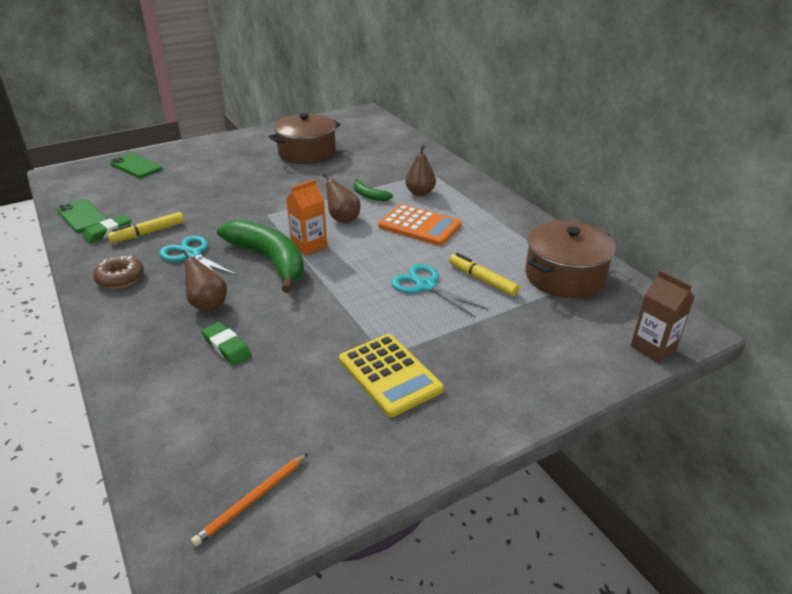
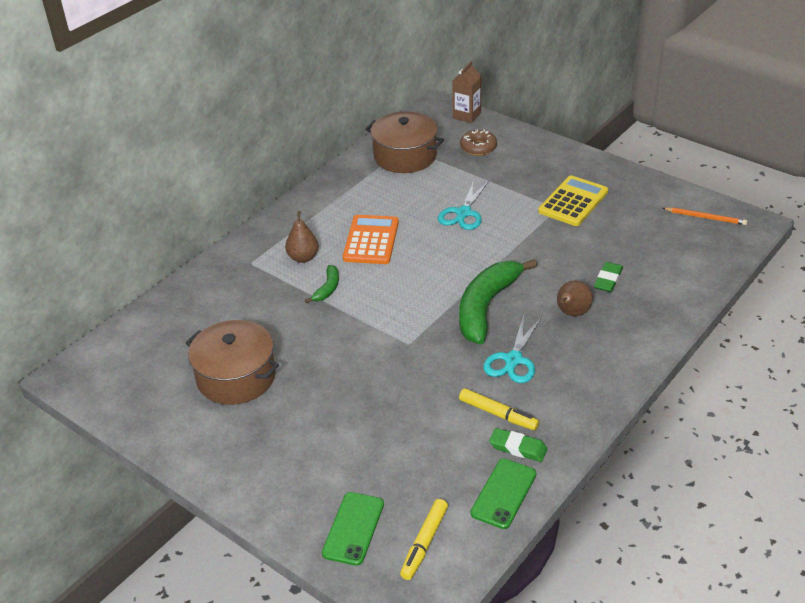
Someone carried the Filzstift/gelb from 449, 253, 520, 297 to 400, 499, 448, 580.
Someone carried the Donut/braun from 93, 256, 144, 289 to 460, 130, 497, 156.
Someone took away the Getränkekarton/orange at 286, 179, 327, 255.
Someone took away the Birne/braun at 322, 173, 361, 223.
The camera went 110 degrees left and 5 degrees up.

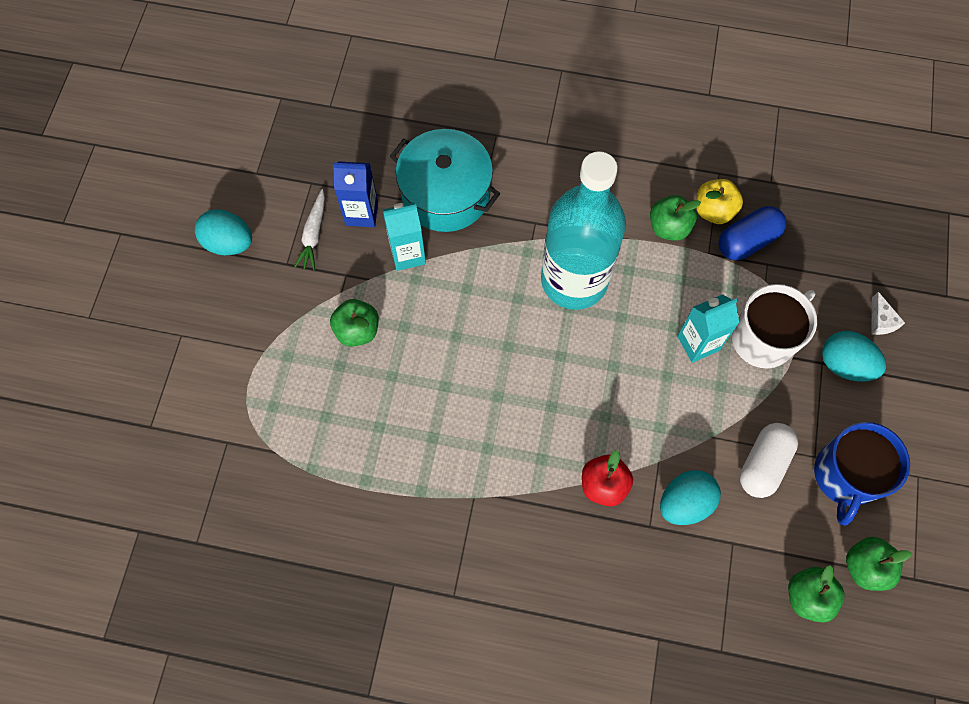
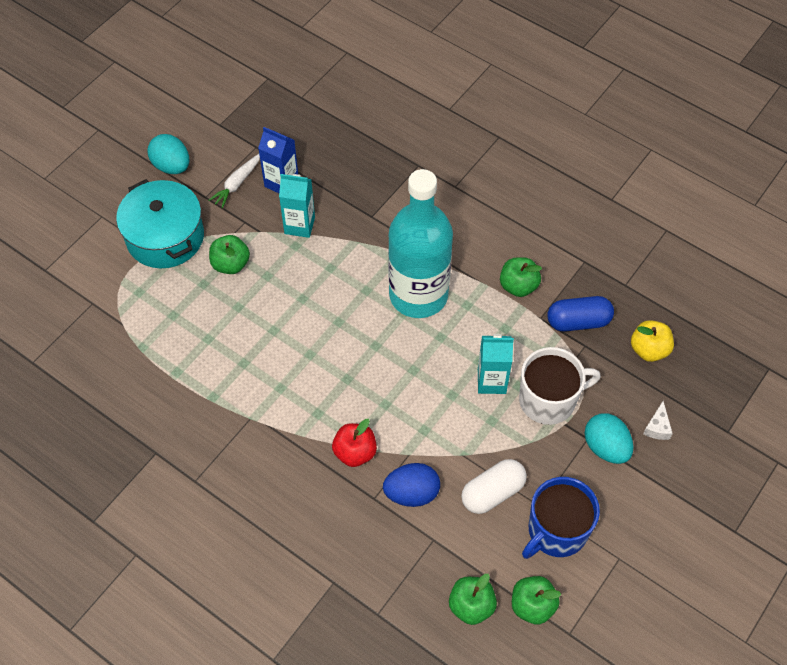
Someone carried the Kochtopf/türkis from 390, 129, 500, 232 to 116, 179, 204, 268.
Someone repainted the Ei/türkis at 660, 470, 721, 525, which became the Ei/blau at 383, 463, 440, 507.
Someone carried the Apfel/gelb from 696, 179, 743, 224 to 631, 320, 674, 362.
The camera went 25 degrees right and 10 degrees down.

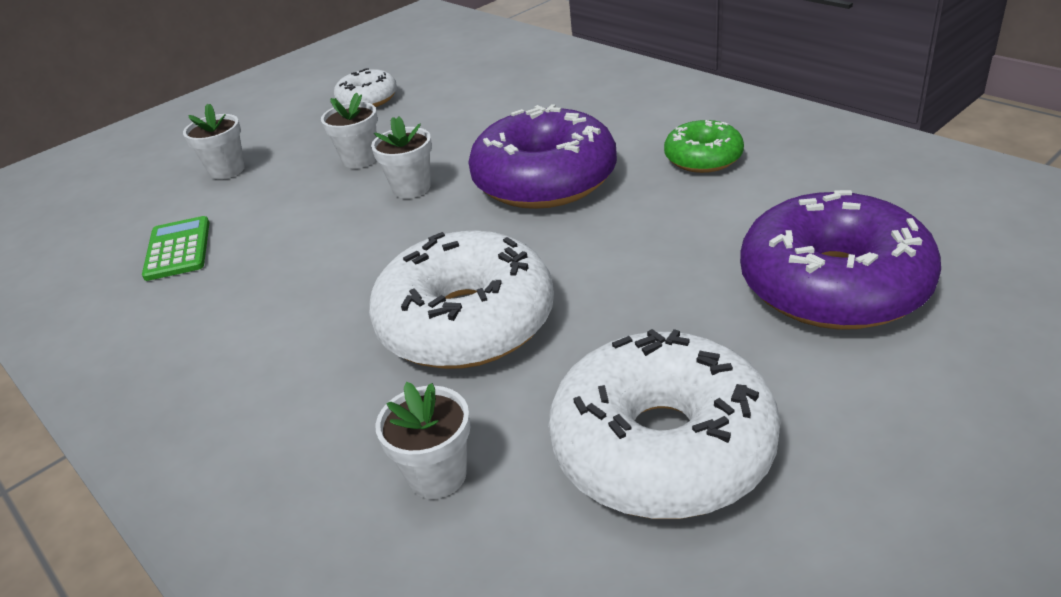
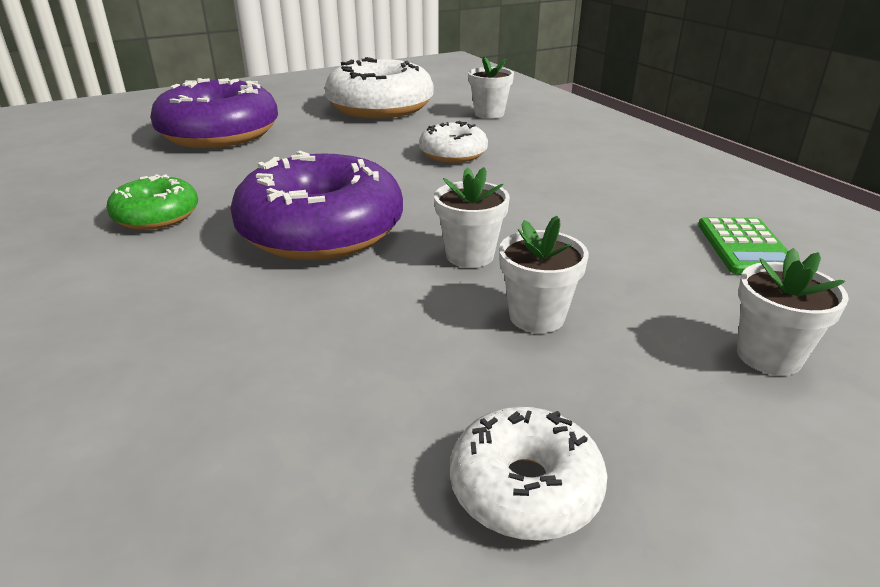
Someone scaled the Donut/weiß at 369, 230, 554, 369 by 0.53.
The camera went 170 degrees left and 5 degrees down.

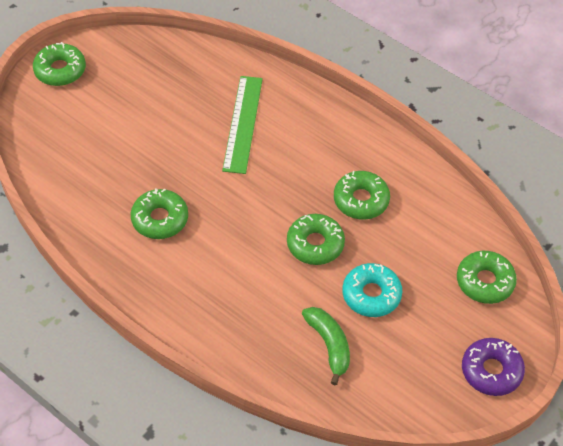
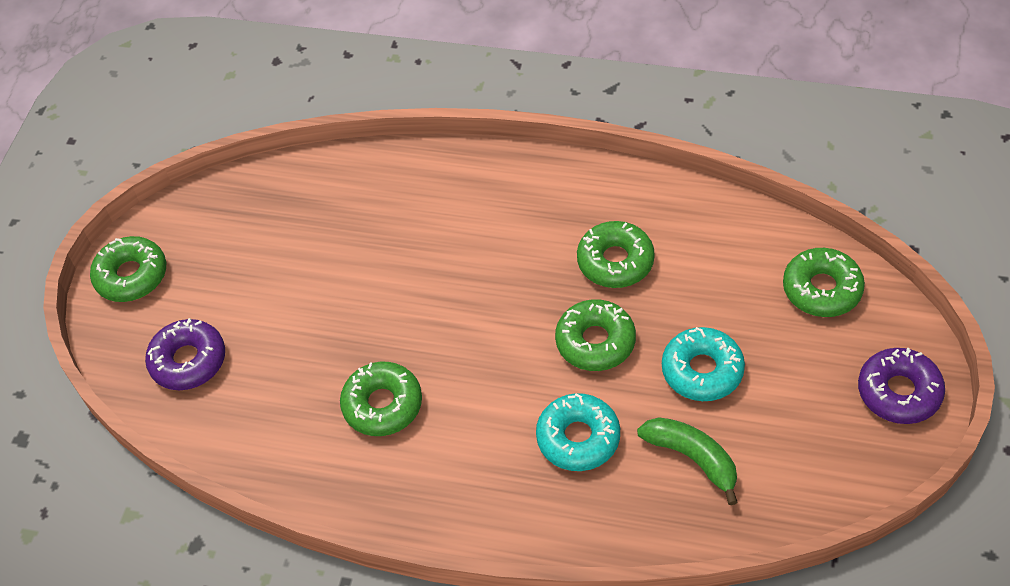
Someone put down the Donut/lila at 145, 318, 225, 390.
Someone put down the Donut/türkis at 536, 393, 620, 471.
Someone took away the Lineal/grün at 222, 76, 263, 174.
The camera went 20 degrees left and 0 degrees up.

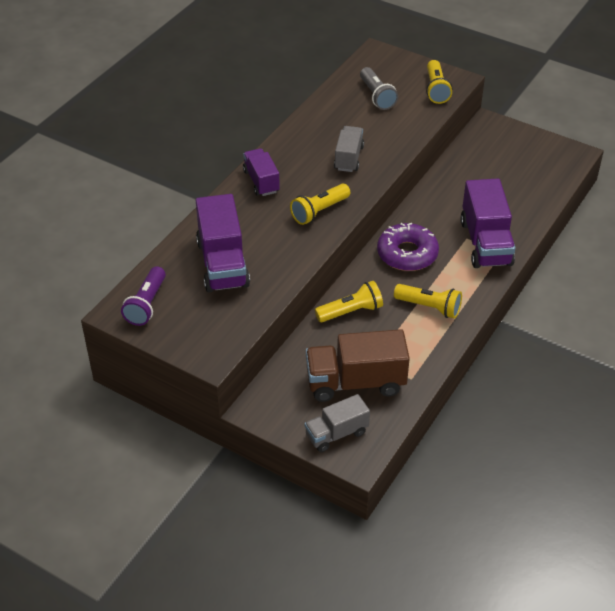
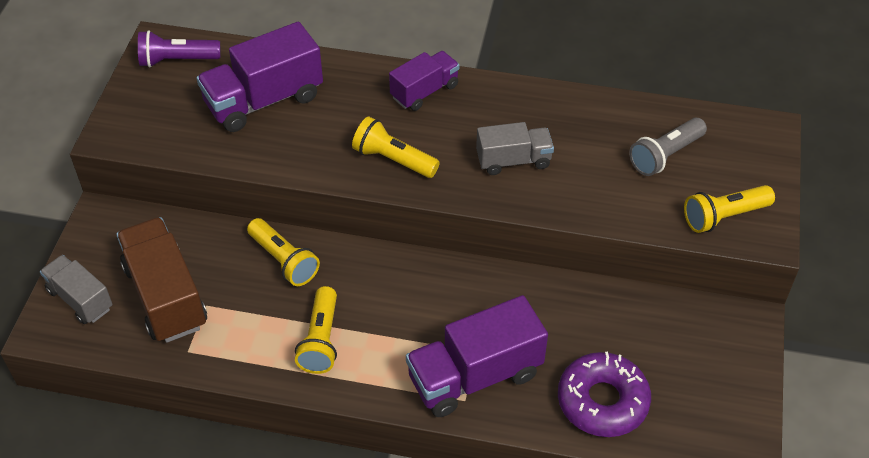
Someone carried the Donut/lila from 377, 223, 439, 271 to 558, 352, 651, 437.
The camera went 70 degrees right and 5 degrees up.

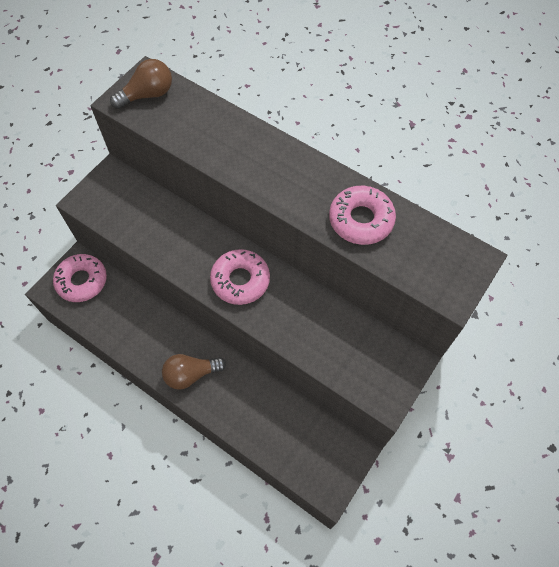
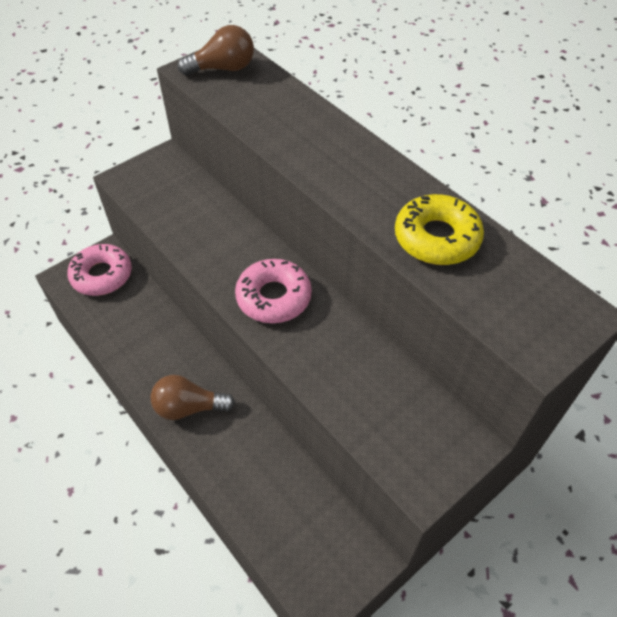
Someone repainted the Donut/rosa at 329, 186, 396, 245, which became the Donut/gelb at 395, 194, 484, 265.
The camera went 15 degrees right and 10 degrees down.

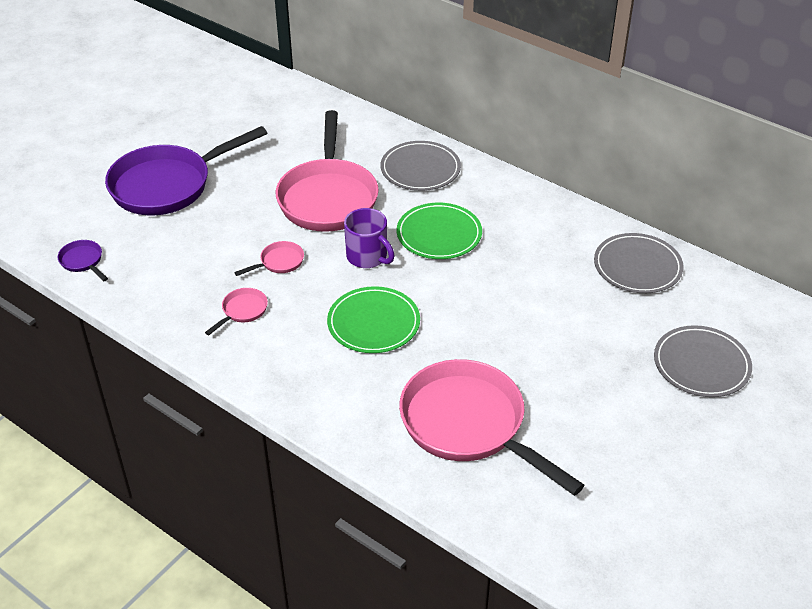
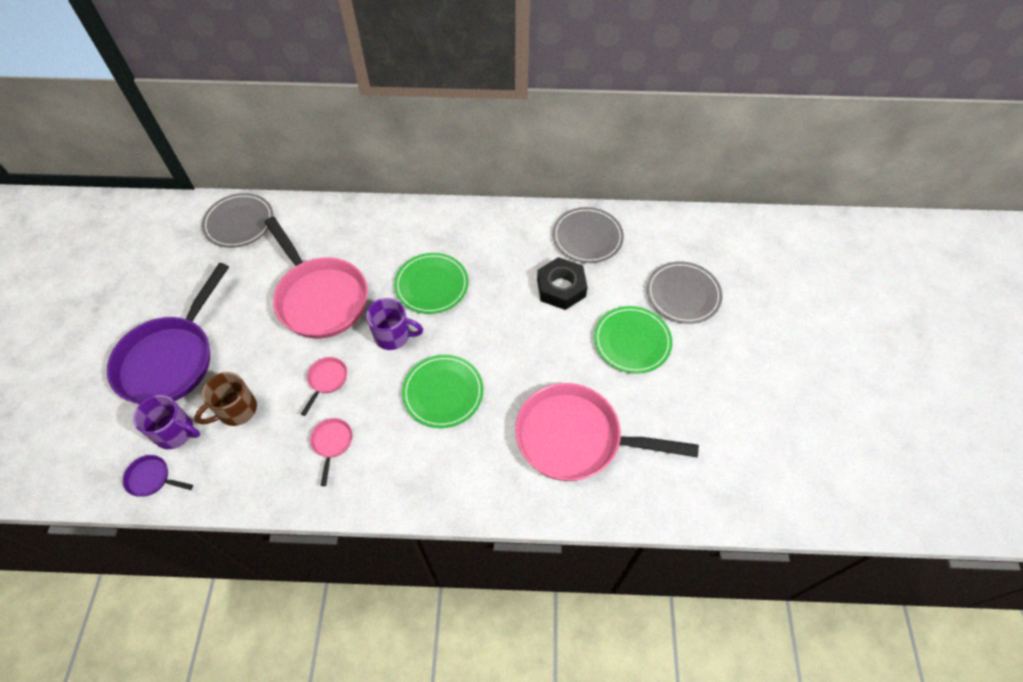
Someone put down the Tasse/lila at 133, 395, 200, 449.
Someone put down the Tasse/braun at 194, 372, 257, 426.
Someone carried the Teller/grau from 381, 141, 461, 191 to 202, 193, 273, 248.
Someone put down the Sechskantmutter/schwarz at 537, 257, 588, 310.
Someone put down the Teller/grün at 594, 306, 673, 374.
The camera went 35 degrees left and 15 degrees up.

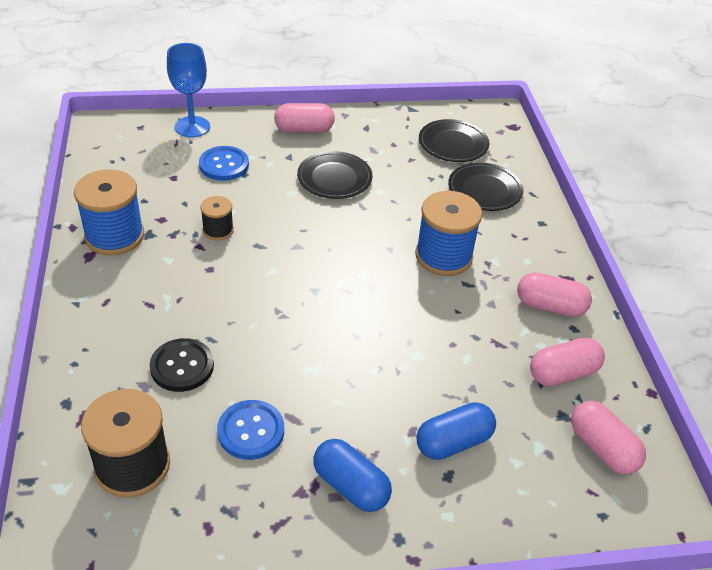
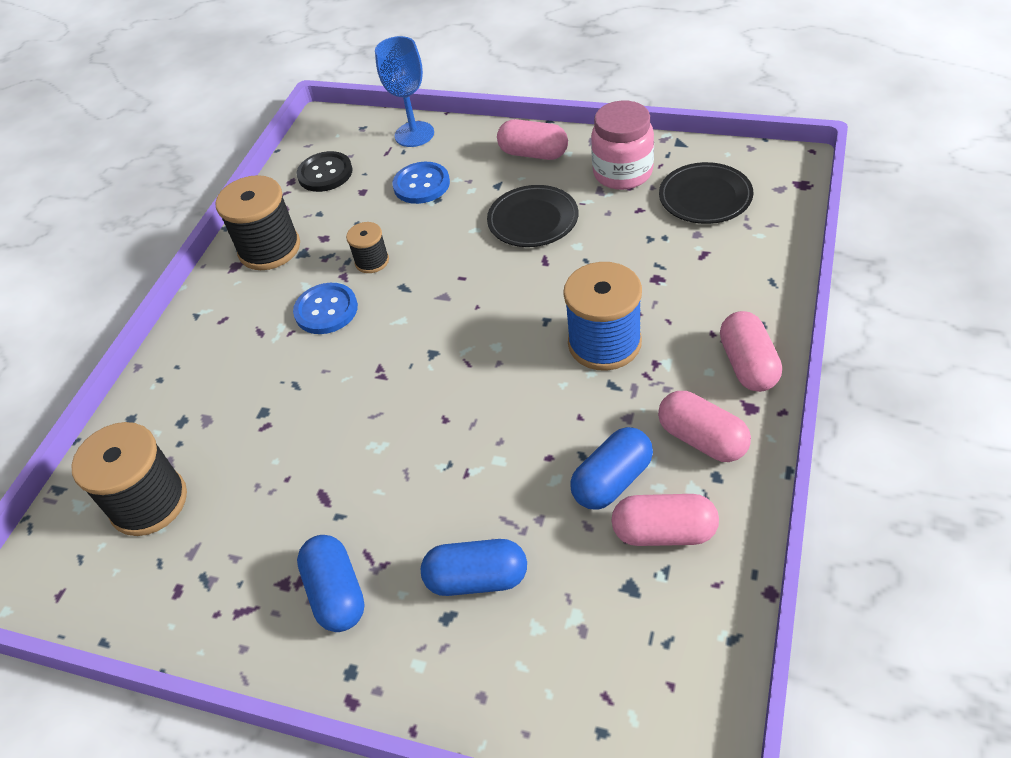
Someone repainted the Garnrolle/blau at 74, 169, 144, 256, which became the Garnrolle/schwarz at 215, 175, 300, 270.
Someone carried the Knopf/blau from 217, 400, 284, 460 to 293, 283, 358, 334.
Someone carried the Knopf/schwarz from 149, 338, 214, 392 to 296, 151, 353, 192.
Someone put down the Kapsel/blau at 570, 427, 653, 510.
Someone put down the Einmachglas/rosa at 591, 101, 654, 190.
Someone carried the Kapsel/rosa from 571, 401, 646, 474 to 720, 311, 782, 392.
Someone took away the Teller/schwarz at 448, 162, 523, 211.
The camera went 35 degrees right and 5 degrees up.

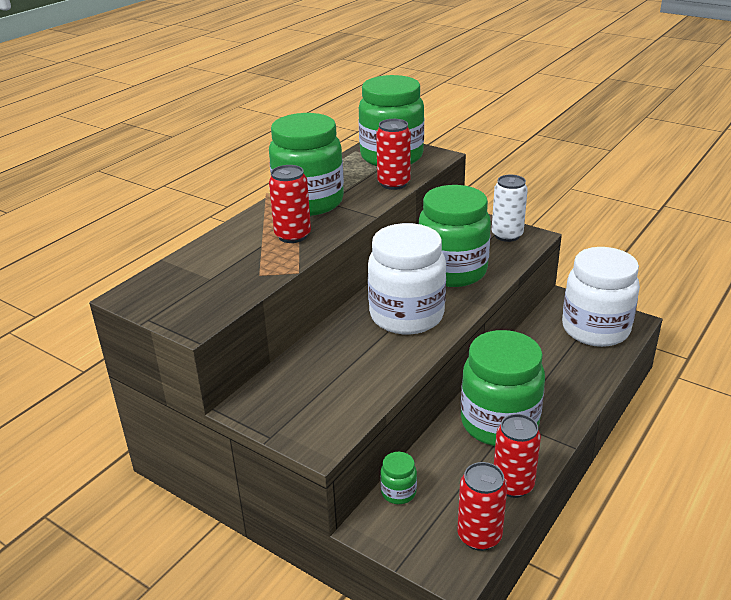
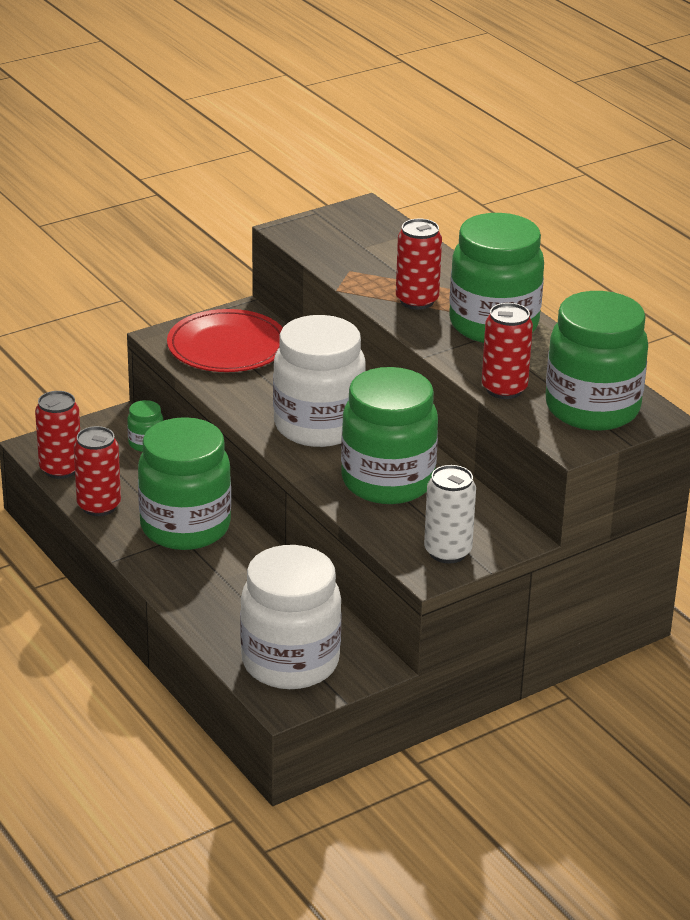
Someone put down the Teller/rot at 167, 309, 283, 372.
The camera went 110 degrees right and 0 degrees up.

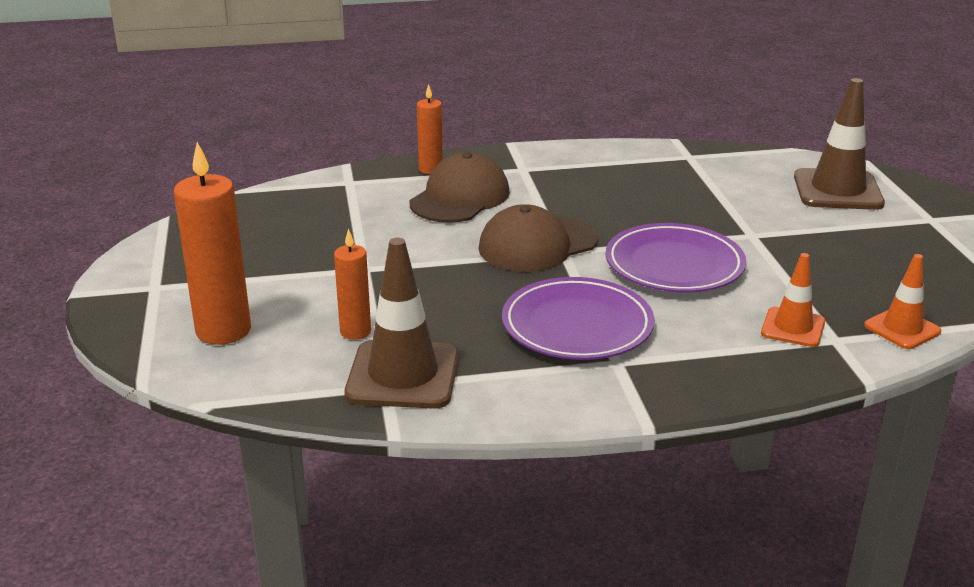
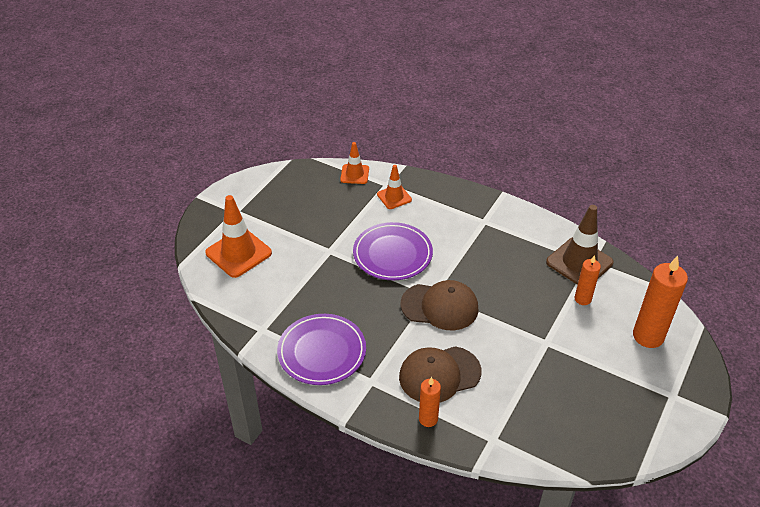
Someone repainted the Leitkegel/braun at 794, 78, 885, 210, which became the Leitkegel/orange at 205, 195, 272, 278.
Someone carried the Teller/lila from 502, 277, 654, 360 to 277, 314, 366, 385.
The camera went 140 degrees left and 15 degrees up.

